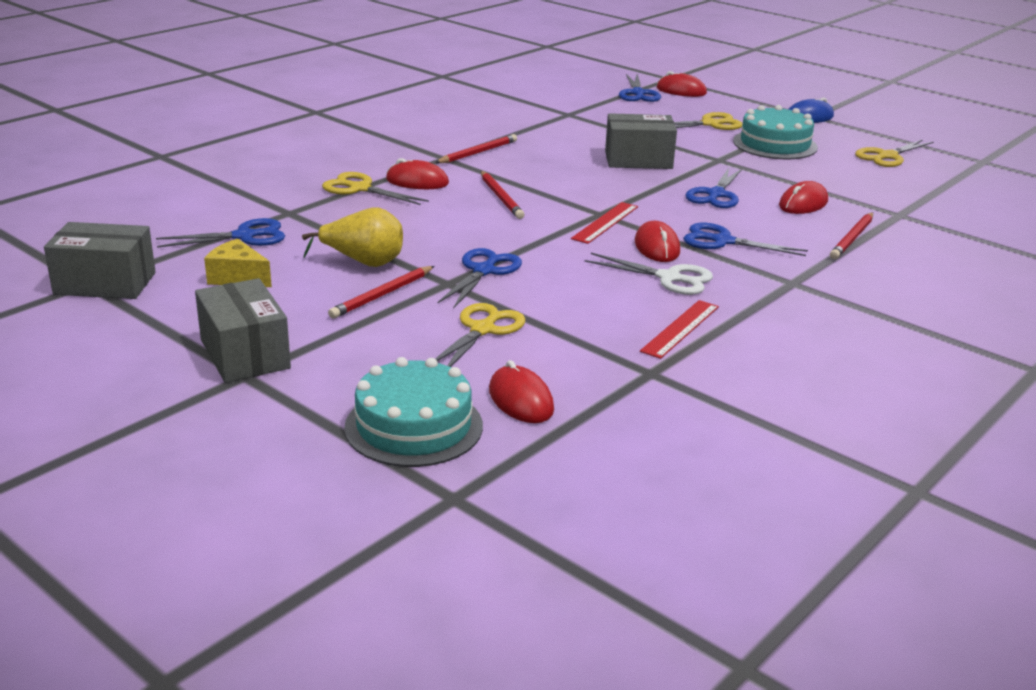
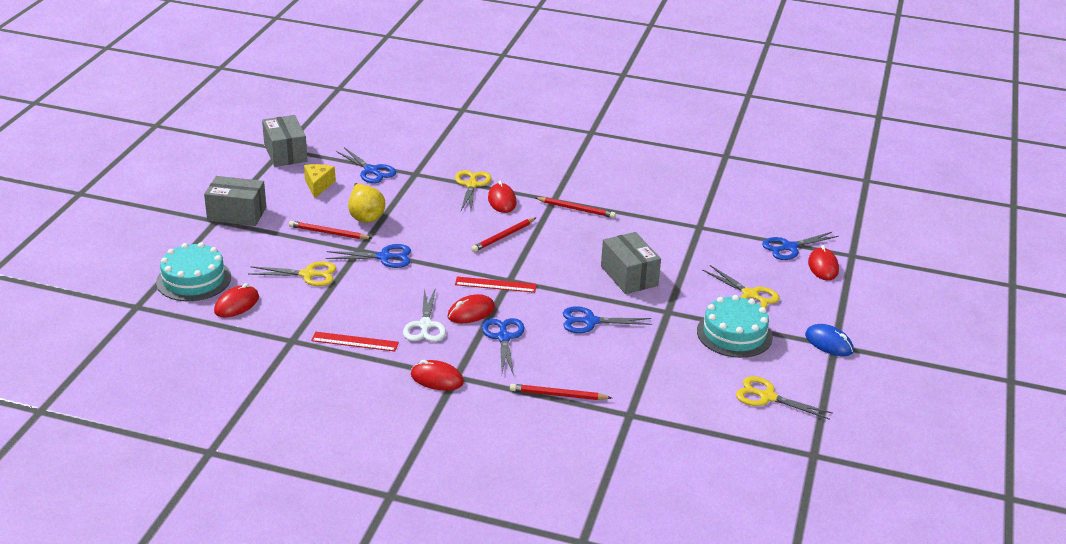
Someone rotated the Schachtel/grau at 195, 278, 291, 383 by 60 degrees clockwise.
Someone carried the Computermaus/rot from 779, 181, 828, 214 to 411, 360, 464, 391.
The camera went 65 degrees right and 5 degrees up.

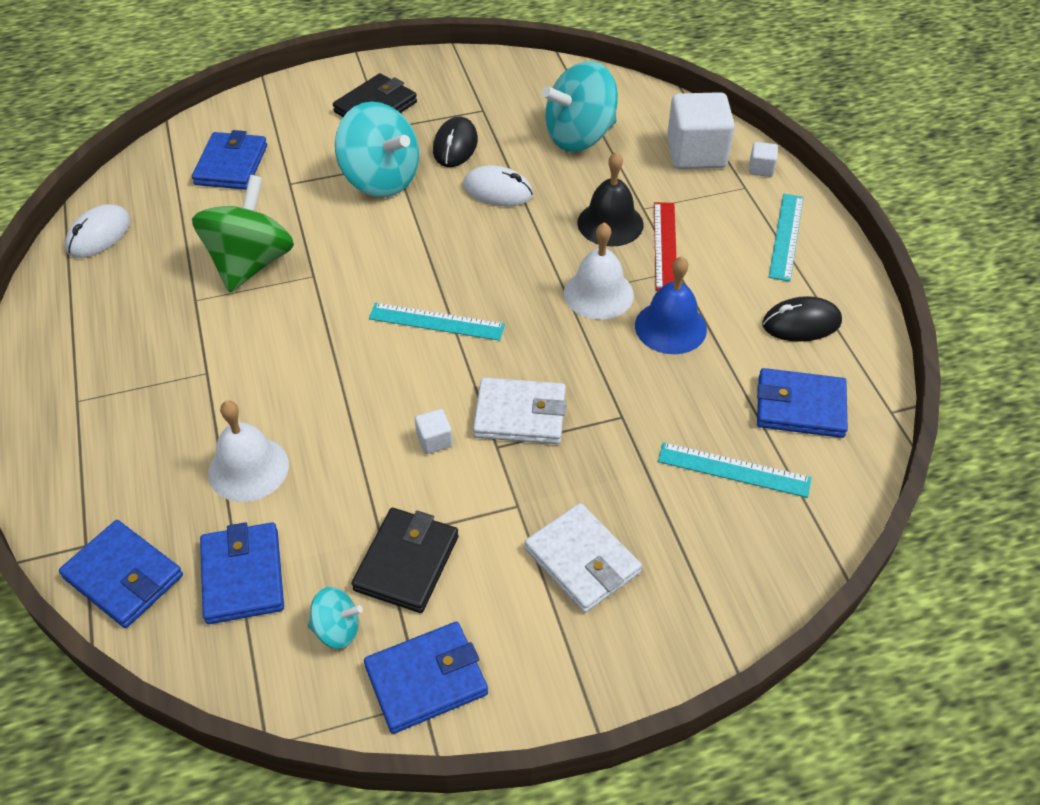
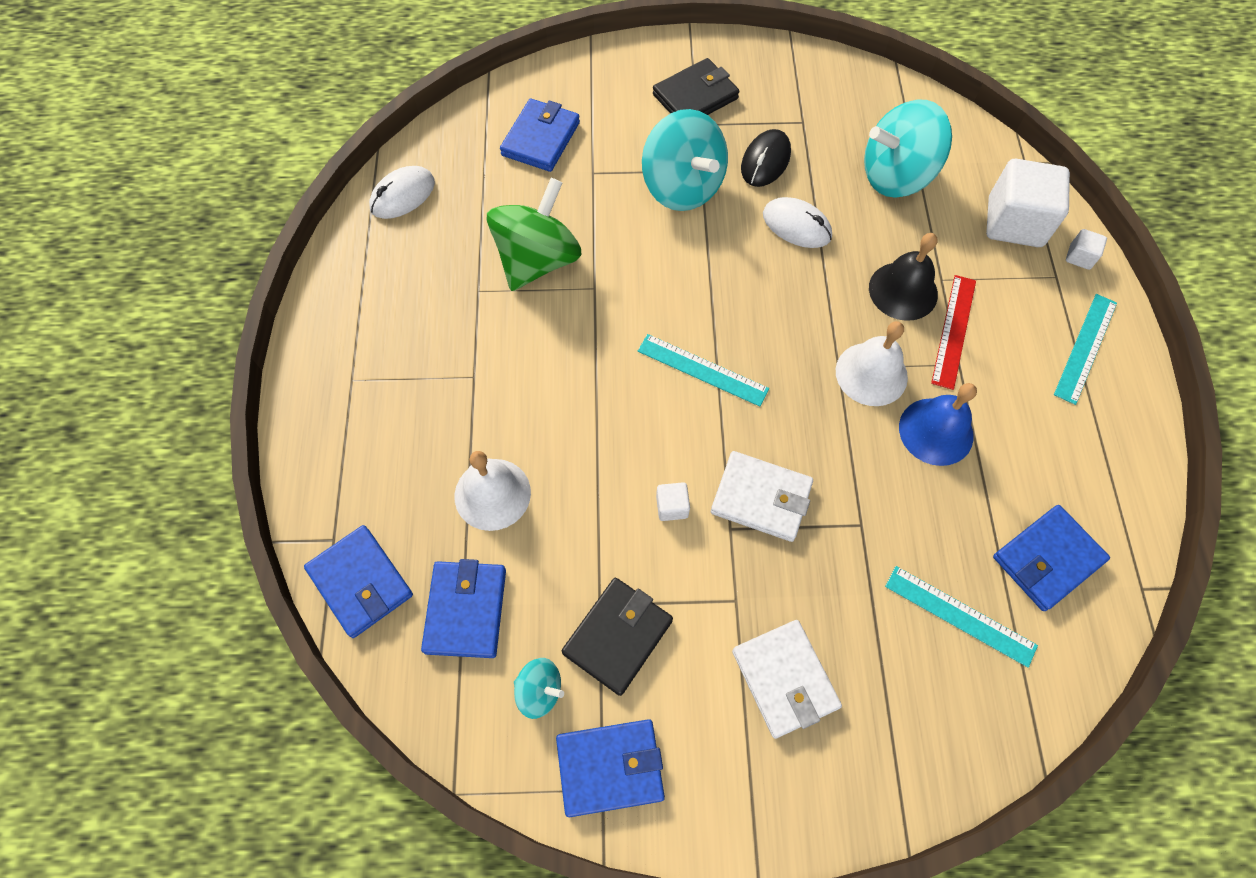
Someone rotated the Geldbörse/blau at 757, 368, 848, 438 by 60 degrees counterclockwise.
Someone took away the Computermaus/schwarz at 762, 296, 842, 342.
The camera went 15 degrees right and 15 degrees up.

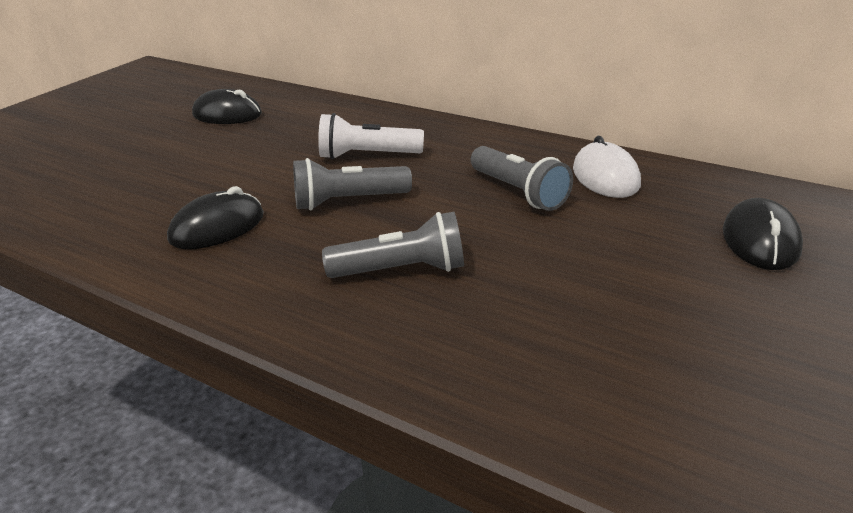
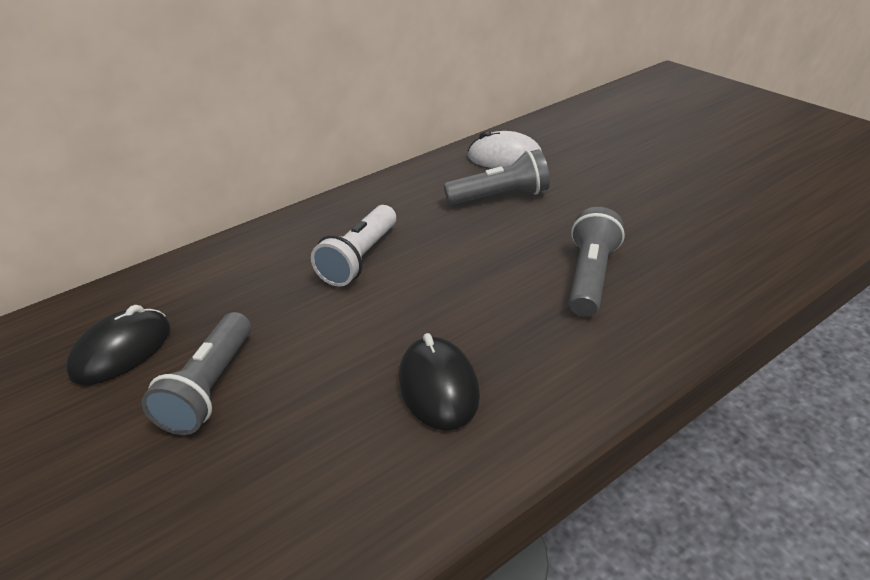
Someone carried the Taschenlampe/grau from 293, 158, 412, 210 to 141, 312, 251, 435.
Someone took away the Computermaus/schwarz at 723, 198, 803, 270.
The camera went 65 degrees left and 5 degrees up.

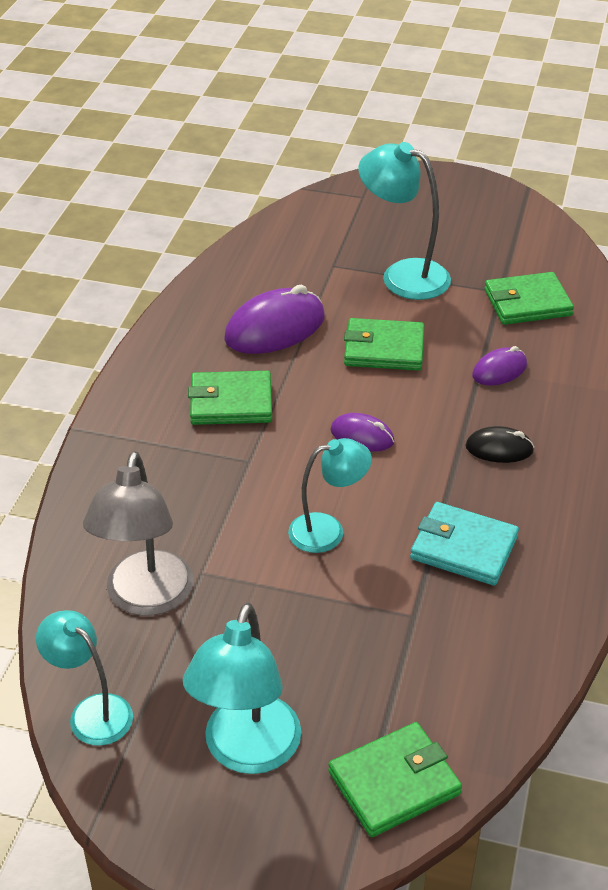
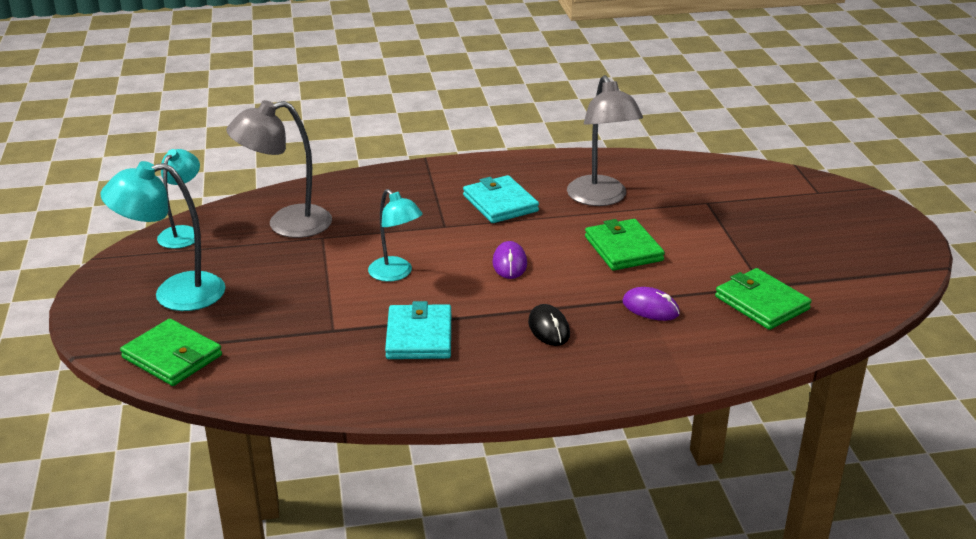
Someone repainted the Geldbörse/grün at 188, 371, 272, 425, which became the Geldbörse/türkis at 463, 175, 539, 223.
Someone swapped the Computermaus/lila at 224, 285, 325, 354 for the Lampe/grau at 567, 75, 643, 206.
Someone took away the Lampe/türkis at 358, 142, 451, 300.
The camera went 65 degrees right and 10 degrees down.

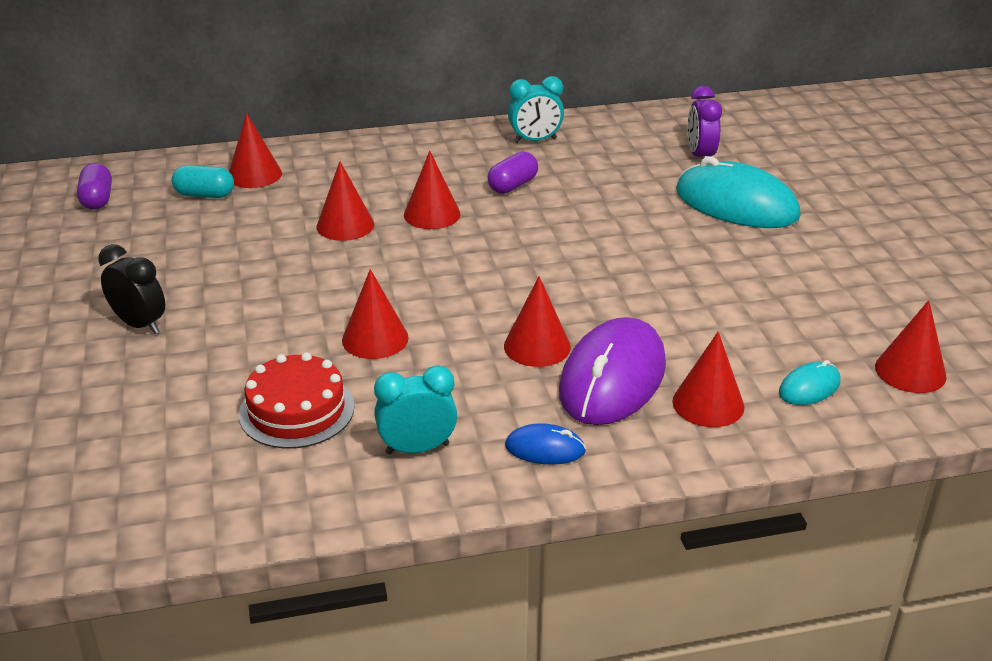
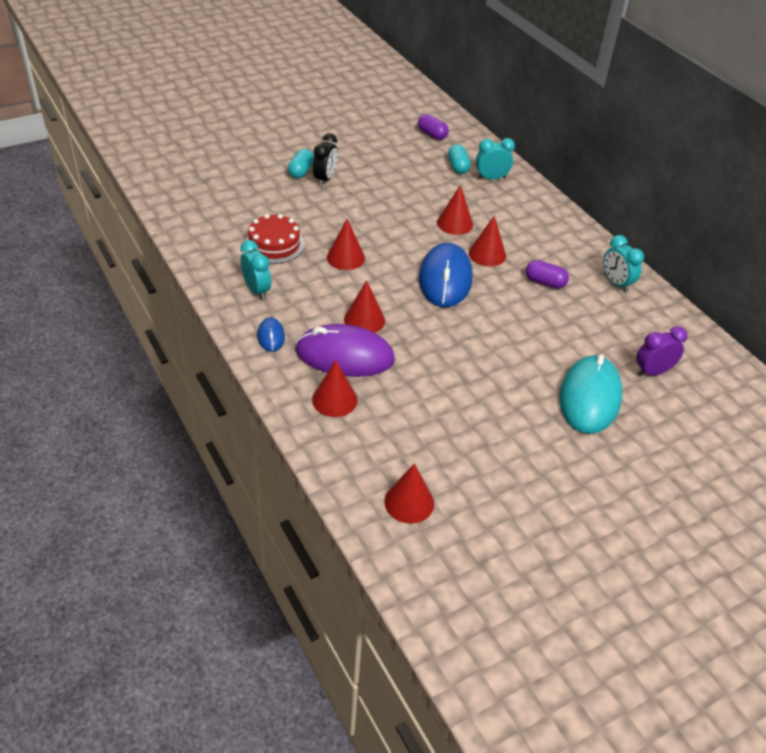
Someone put down the Kapsel/türkis at 288, 149, 314, 178.
Someone rotated the Kapsel/lila at 77, 163, 112, 210 by 75 degrees clockwise.
Someone put down the Computermaus/blau at 419, 243, 473, 307.
Someone swapped the Kegel/rot at 229, 113, 282, 188 for the Wecker/türkis at 476, 138, 515, 180.
Someone took away the Computermaus/türkis at 779, 360, 840, 405.
The camera went 70 degrees right and 10 degrees up.

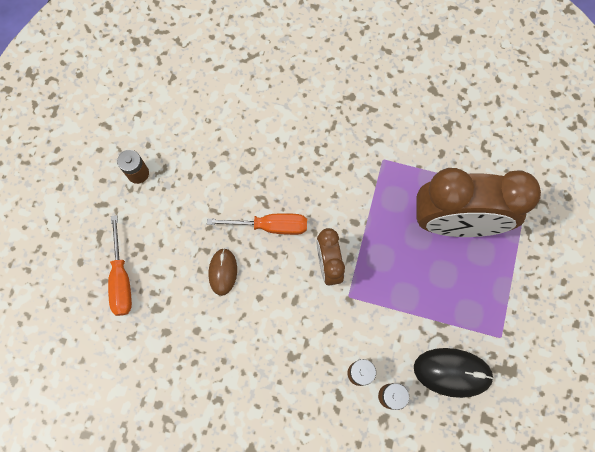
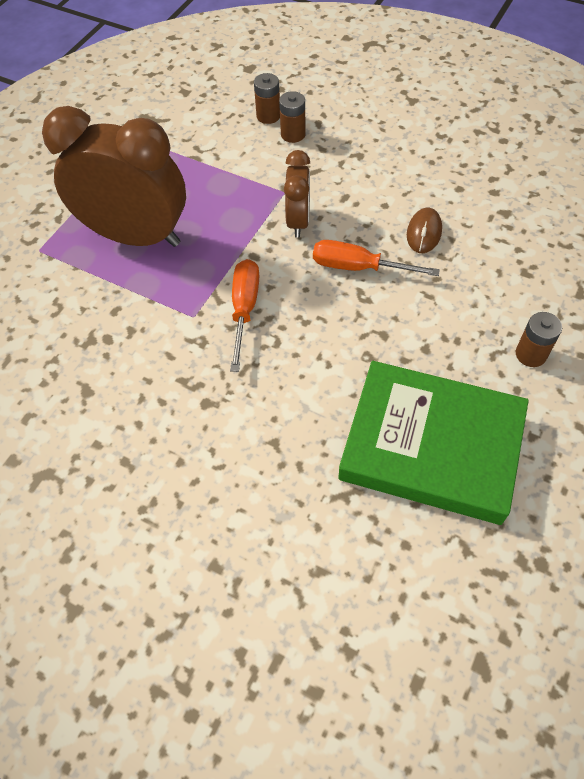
Someone carried the Schraubenzieher/orange from 108, 215, 132, 316 to 230, 259, 260, 372.
Someone put down the Buch/grün at 338, 361, 529, 525.
Someone took away the Computermaus/schwarz at 414, 348, 494, 398.
The camera went 165 degrees left and 15 degrees down.

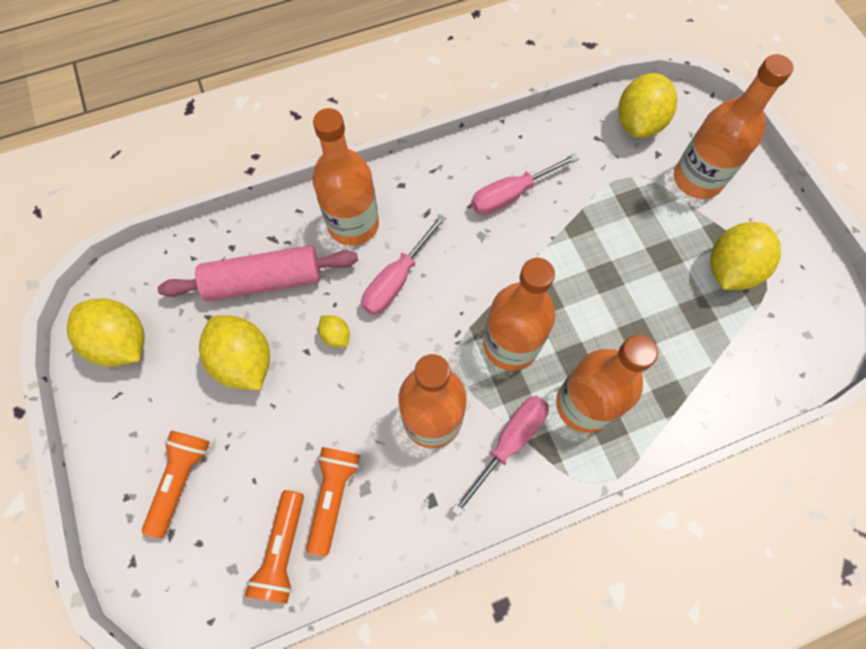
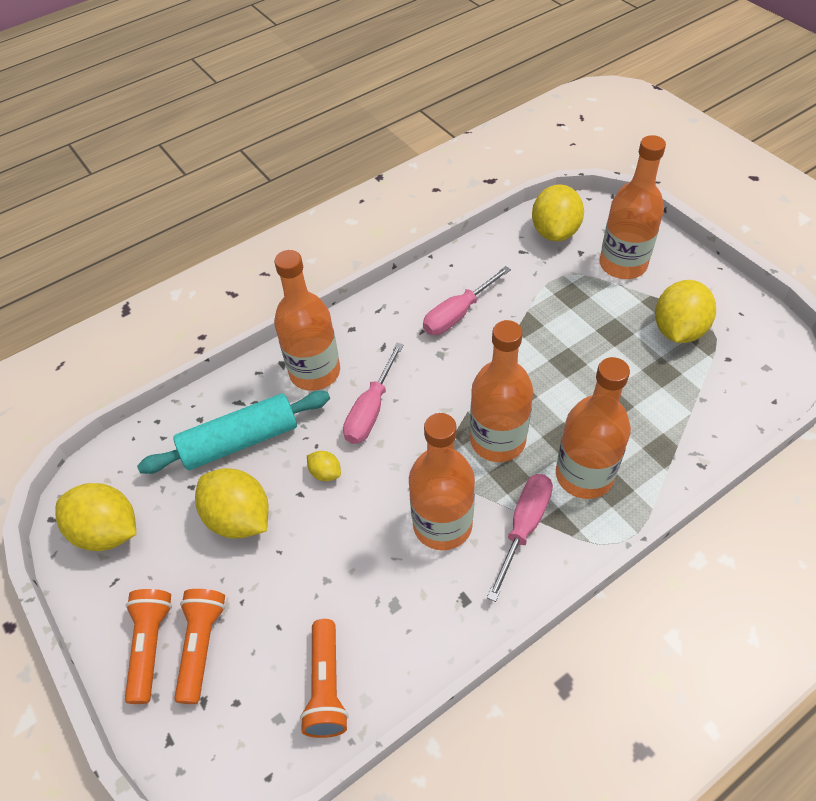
Someone carried the Taschenlampe/orange from 306, 447, 360, 556 to 125, 589, 172, 704.
Someone repainted the Nudelholz/rosa at 158, 245, 358, 302, which became the Nudelholz/türkis at 137, 391, 330, 474.
The camera went 10 degrees left and 15 degrees down.

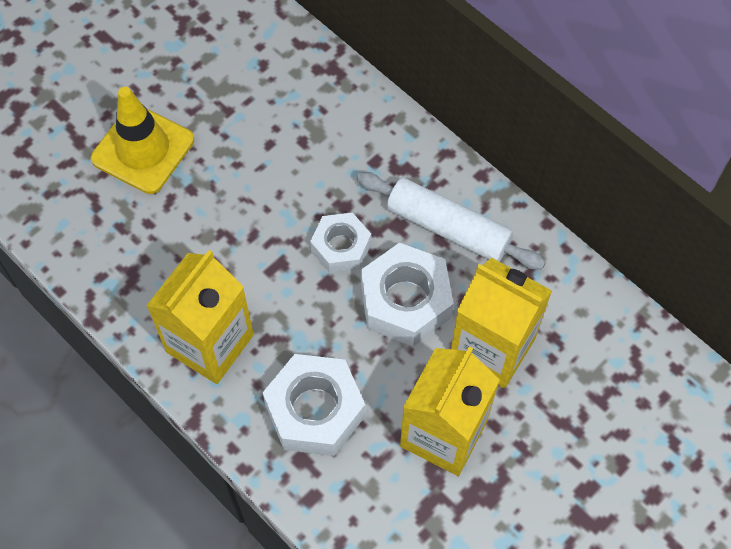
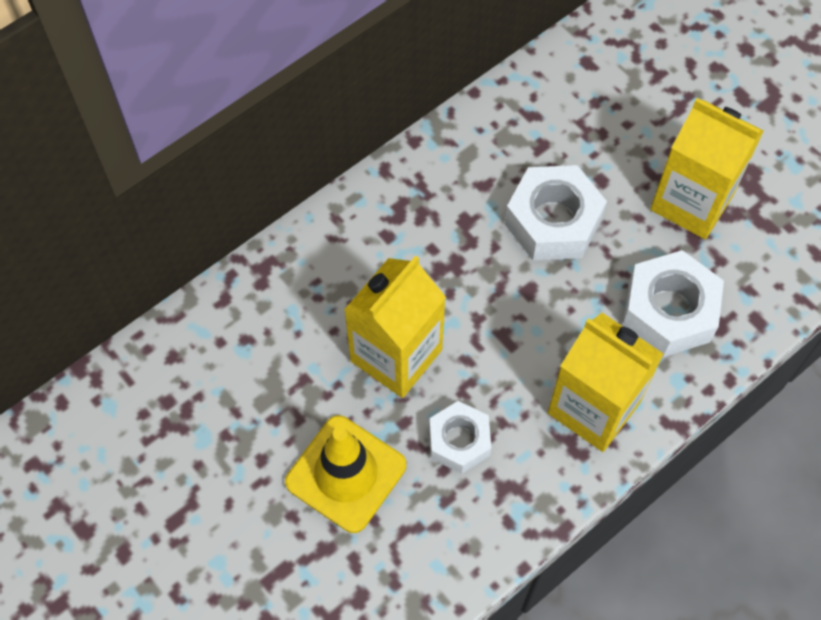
Someone carried the Getränkekarton/gelb from 451, 257, 552, 388 to 344, 256, 446, 398.
Someone carried the Sechskantmutter/weiß from 310, 212, 371, 273 to 429, 401, 491, 474.
Someone took away the Nudelholz/weiß at 357, 172, 546, 270.
The camera went 85 degrees left and 0 degrees up.

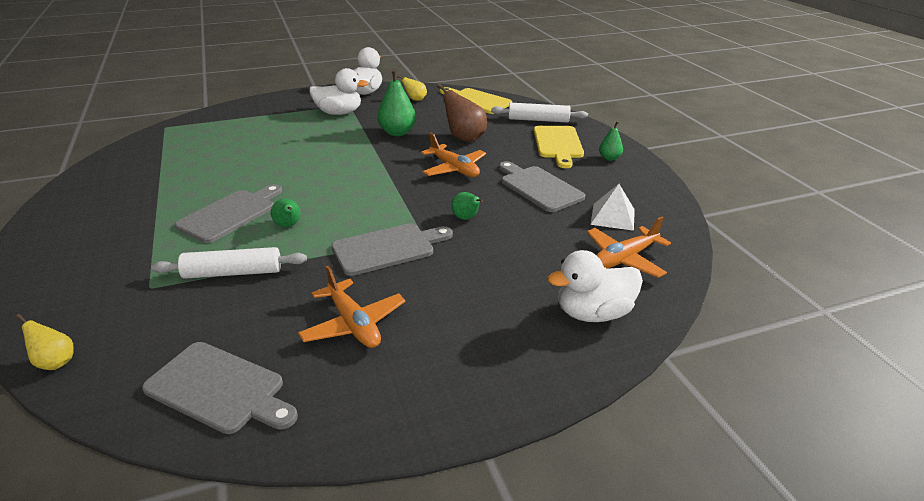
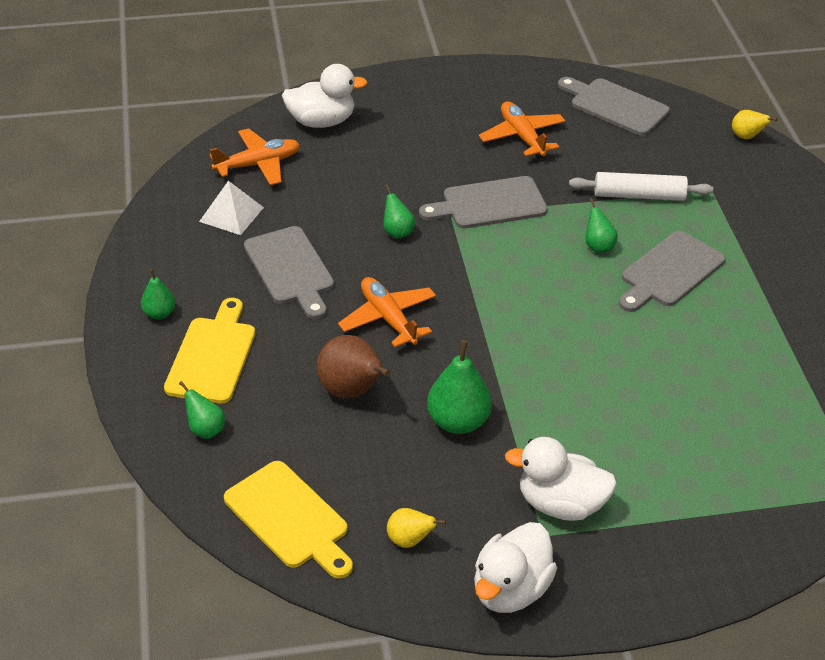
Someone swapped the Nudelholz/weiß at 491, 103, 588, 123 for the Birne/grün at 179, 381, 225, 439.
The camera went 170 degrees left and 10 degrees up.

